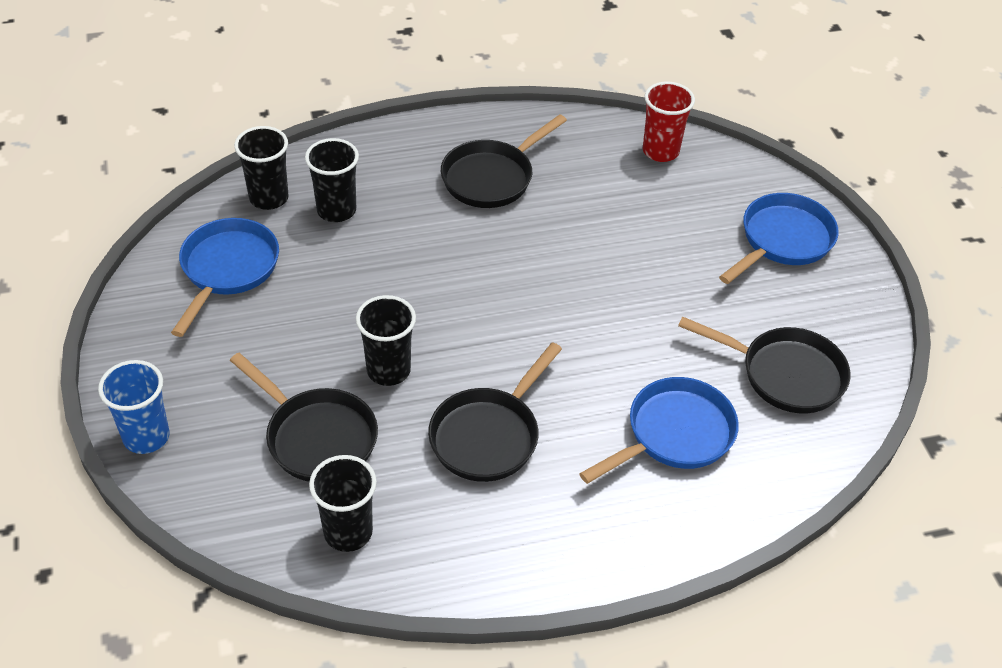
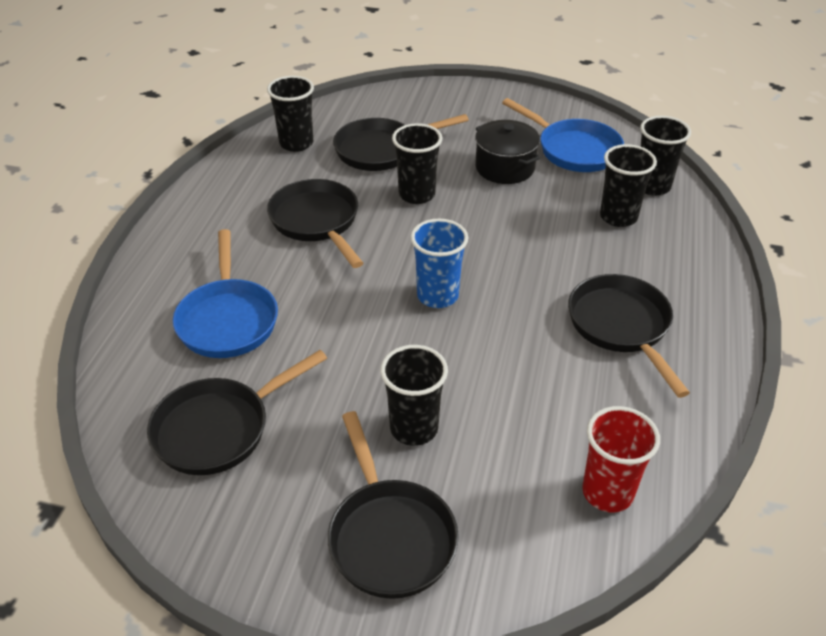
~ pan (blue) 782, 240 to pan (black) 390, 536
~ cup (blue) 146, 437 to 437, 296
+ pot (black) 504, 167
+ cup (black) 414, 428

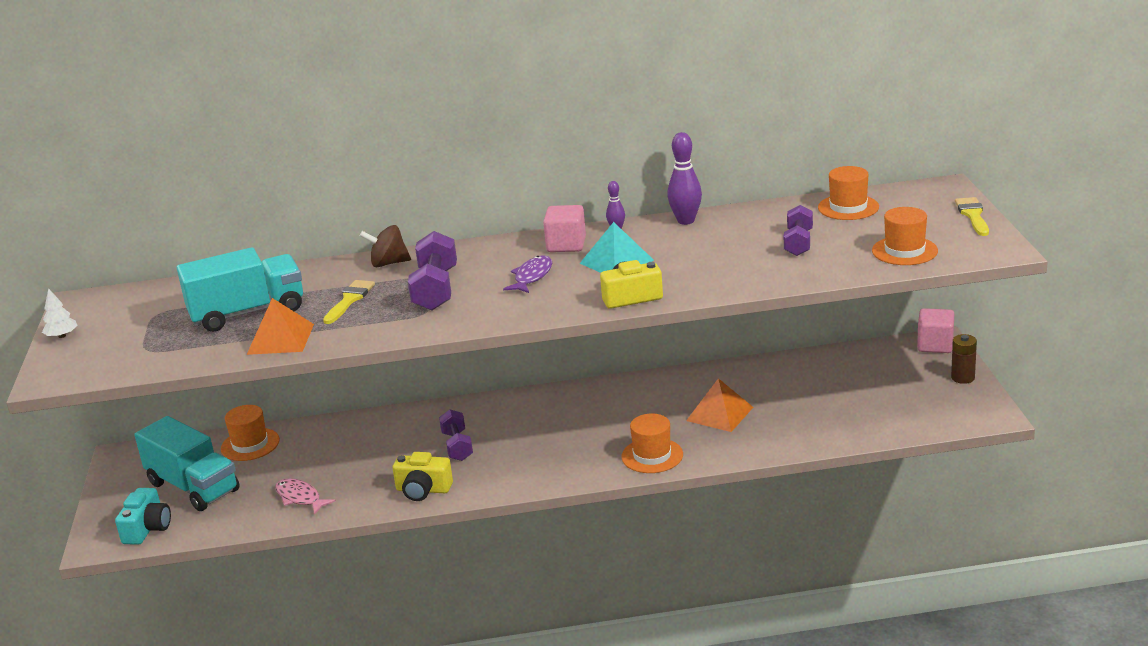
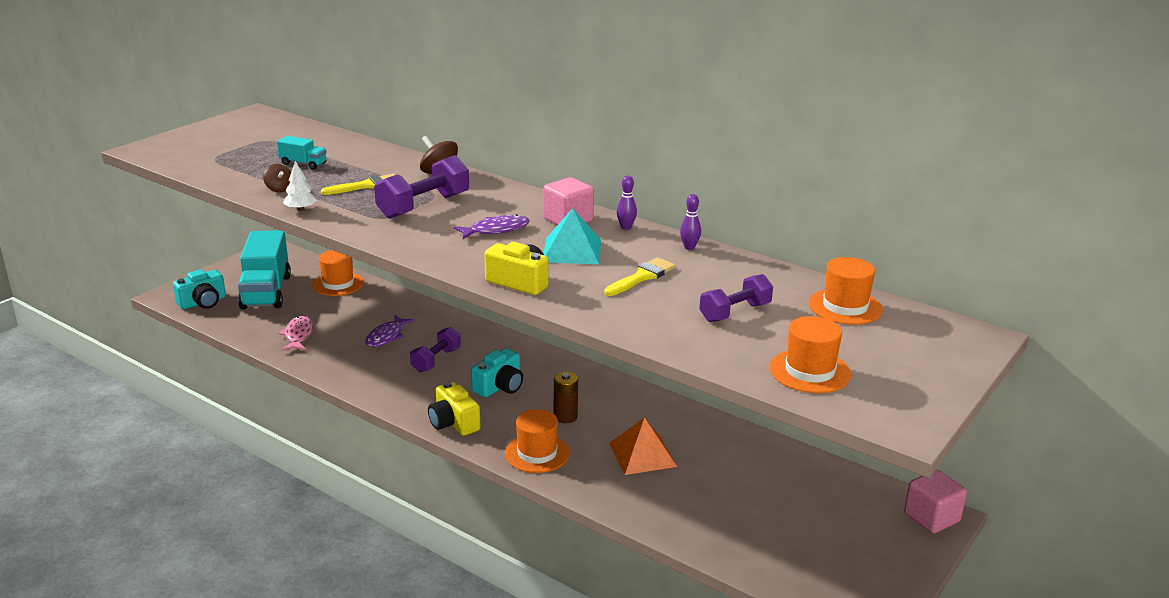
~ bowling pin (purple) 686, 221 = 689, 247 x0.56
~ brush (yellow) 973, 215 to 642, 277
~ truck (turquoise) 247, 313 = 303, 164 x0.46
~ tree (white) 62, 336 to 300, 209
~ pyramid (orange) 280, 339 to spinning top (brown) 279, 189
~ battery (brown) 962, 378 to 565, 416
~ camera (yellow) 423, 490 to 453, 423
+ fish (purple) 386, 336
+ camera (turquoise) 500, 386

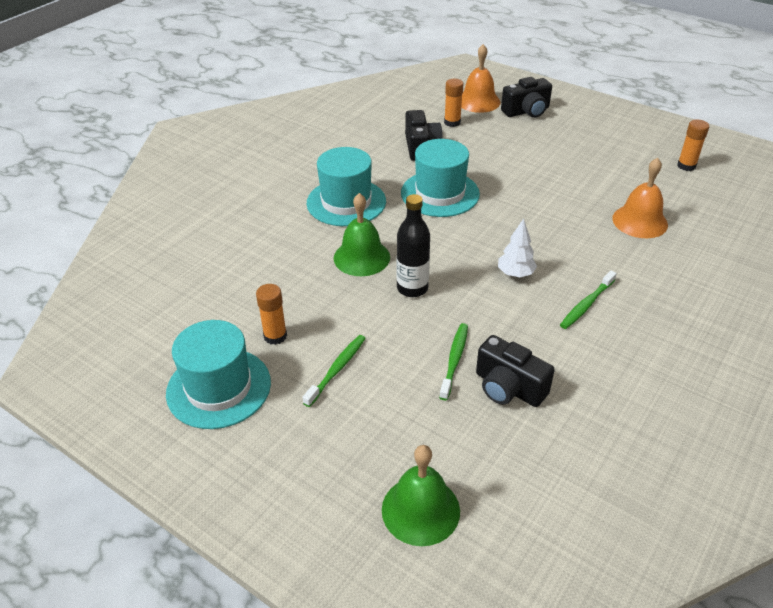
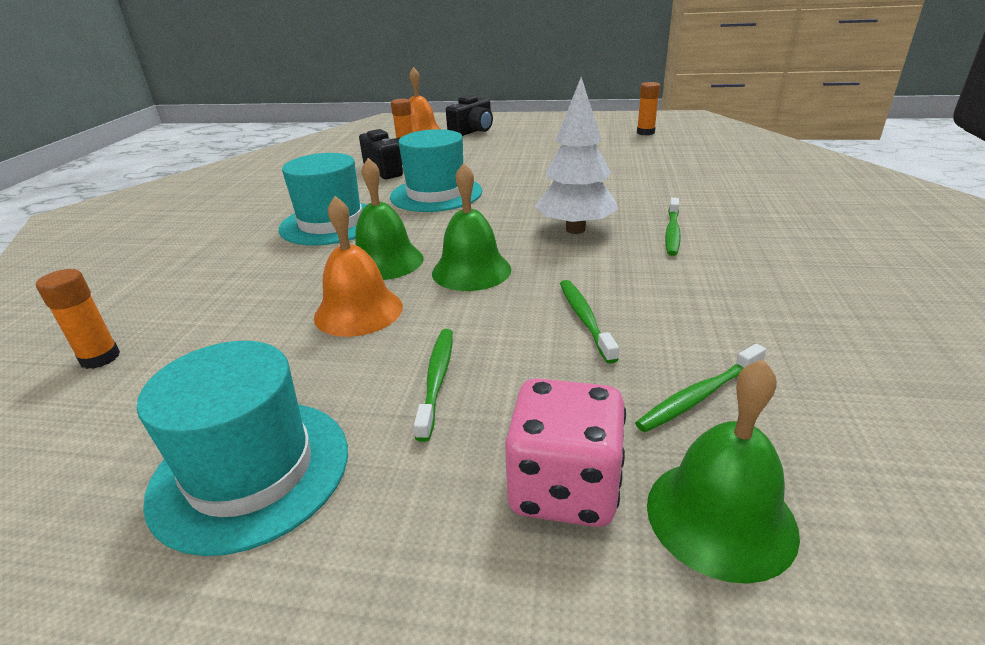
~ bell (orange) 640, 221 to 358, 311
~ bottle (black) 412, 288 to bell (green) 471, 271
~ tree (white) 515, 274 = 575, 229 x1.71
~ glue stick (orange) 275, 336 to 100, 358
- camera (black) 508, 388
+ toothbrush (green) 699, 396
+ dice (pink) 564, 488

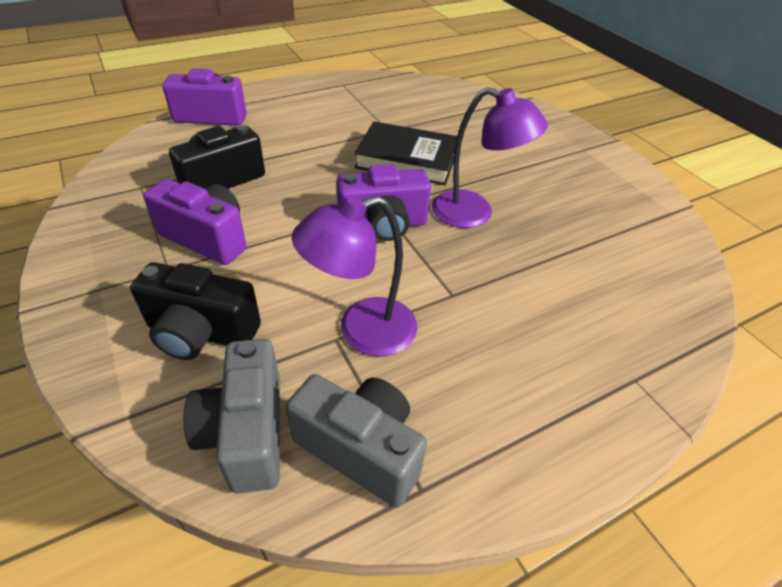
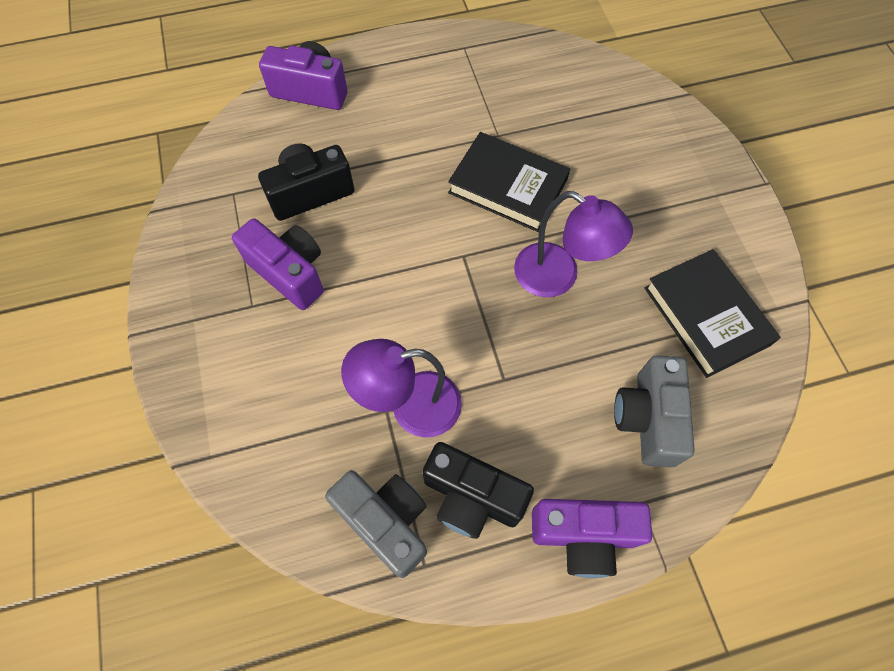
~ camera (purple) 383, 225 to 583, 536
~ camera (black) 201, 333 to 472, 497
~ camera (grey) 247, 432 to 647, 419
+ book (black) 706, 316

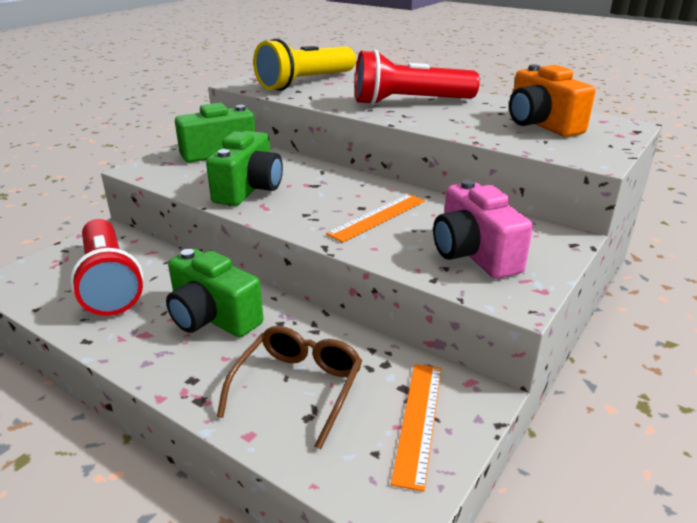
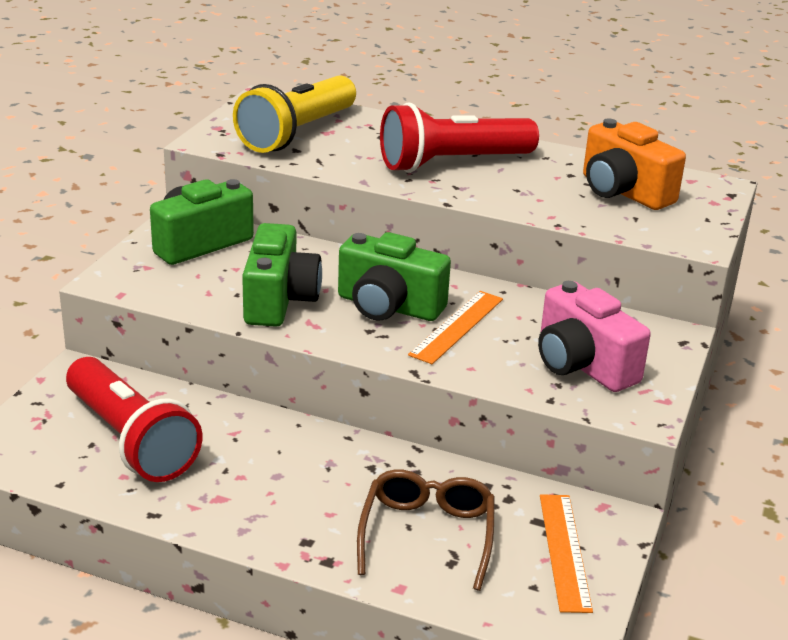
~ camera (green) 212, 317 to 388, 306

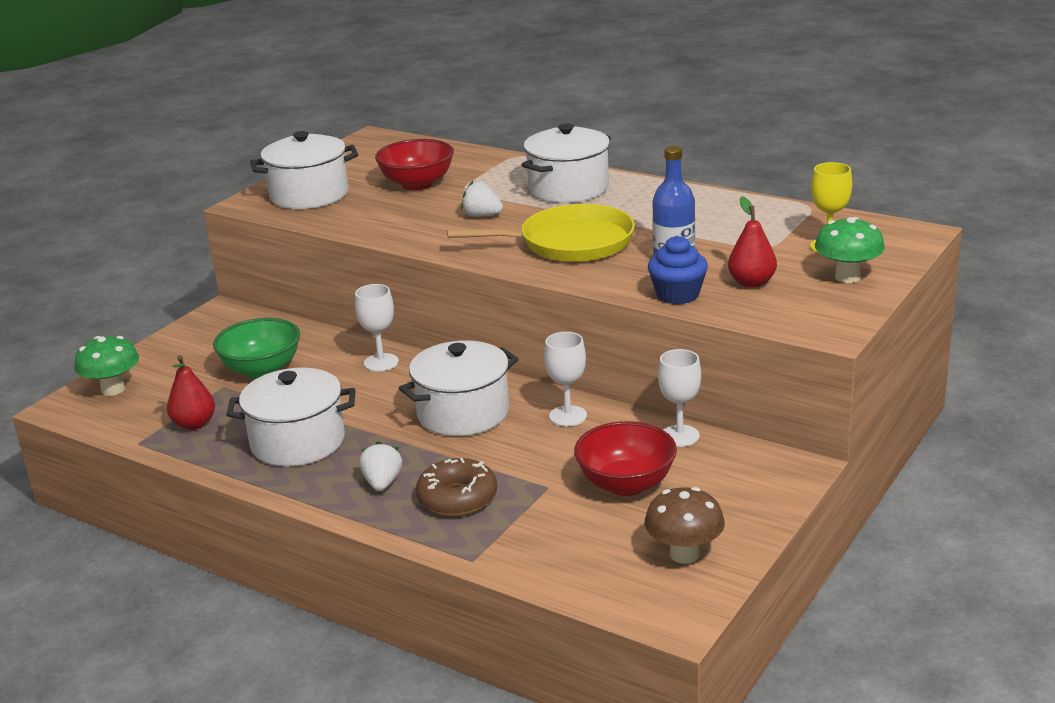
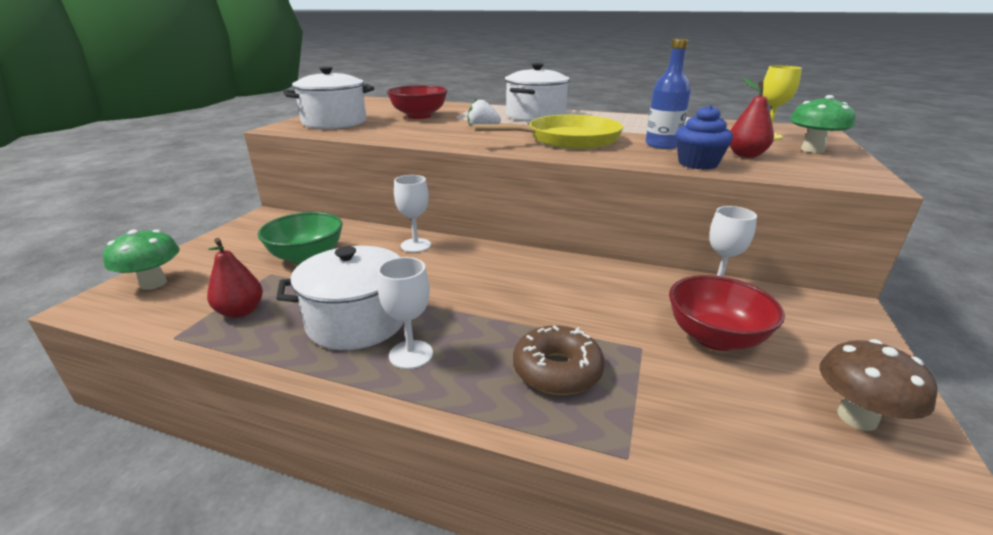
~ goblet (white) 568, 416 to 411, 354
- pot (white) 463, 413
- strawberry (white) 382, 483

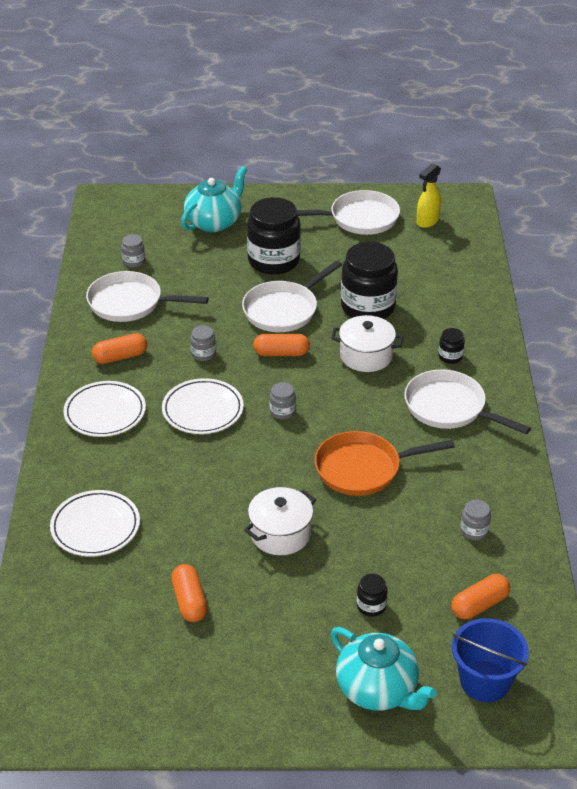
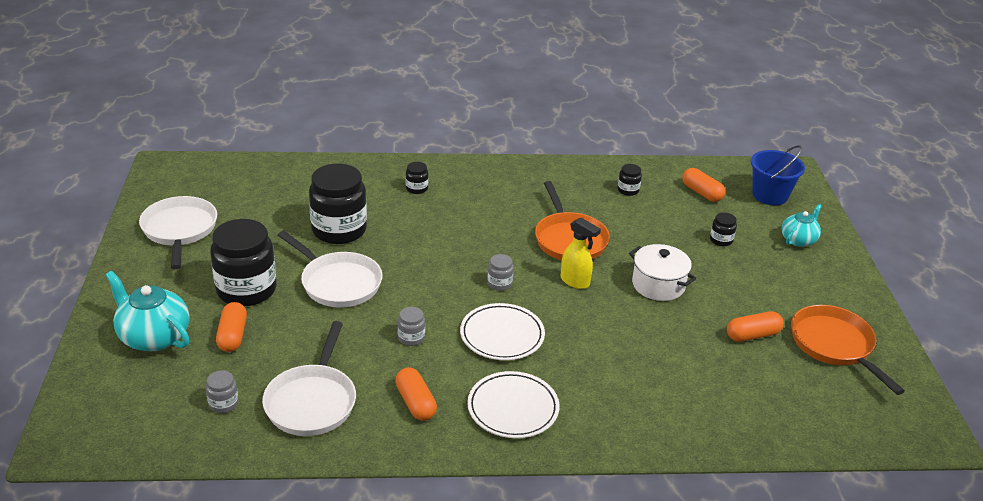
~ spray bottle (yellow) 427, 221 to 575, 281
- pot (white) 366, 356
~ capsule (orange) 281, 353 to 232, 336
- pan (white) 449, 408
- plate (white) 95, 527
~ jar (grey) 474, 531 to jar (black) 628, 190
~ teapot (turquoise) 378, 690 = 798, 240 x0.62
+ pan (orange) 834, 345

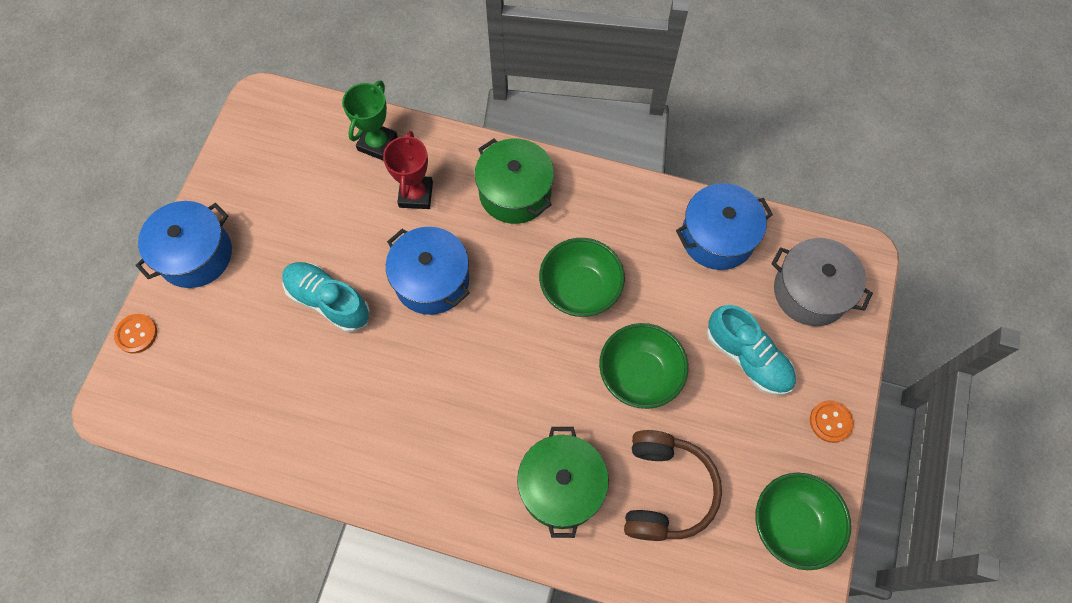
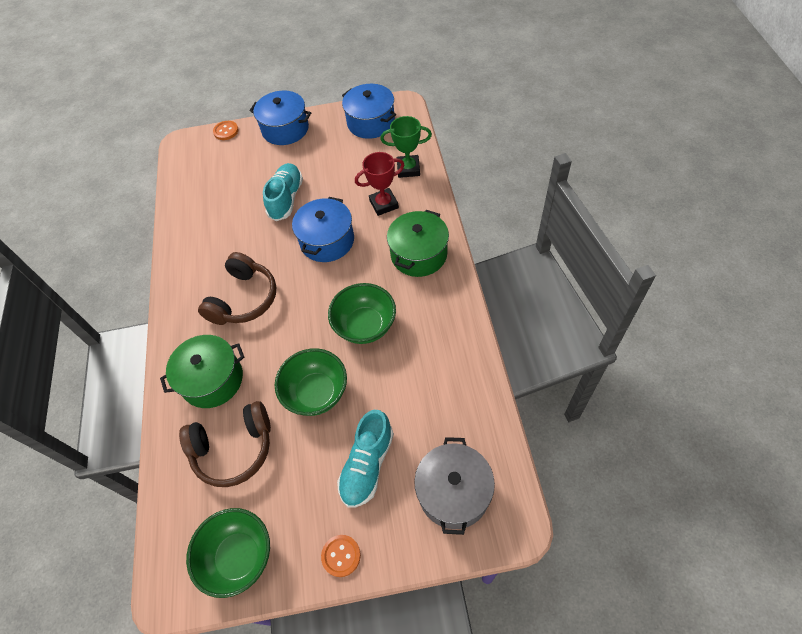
~ pot (blue) 717, 237 to 371, 122
+ headphones (brown) 244, 299

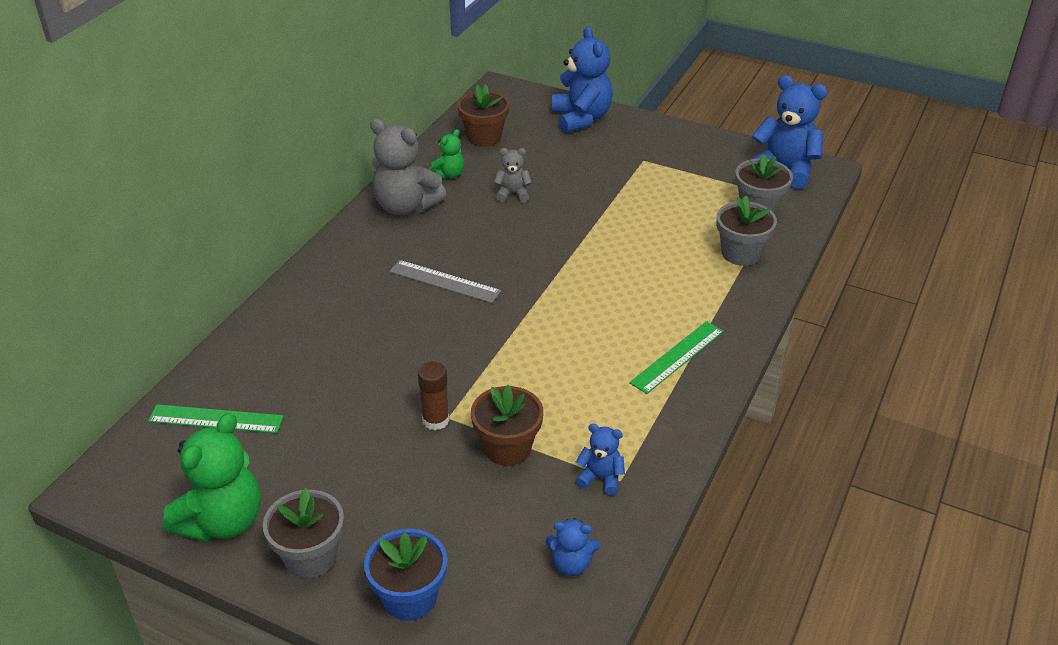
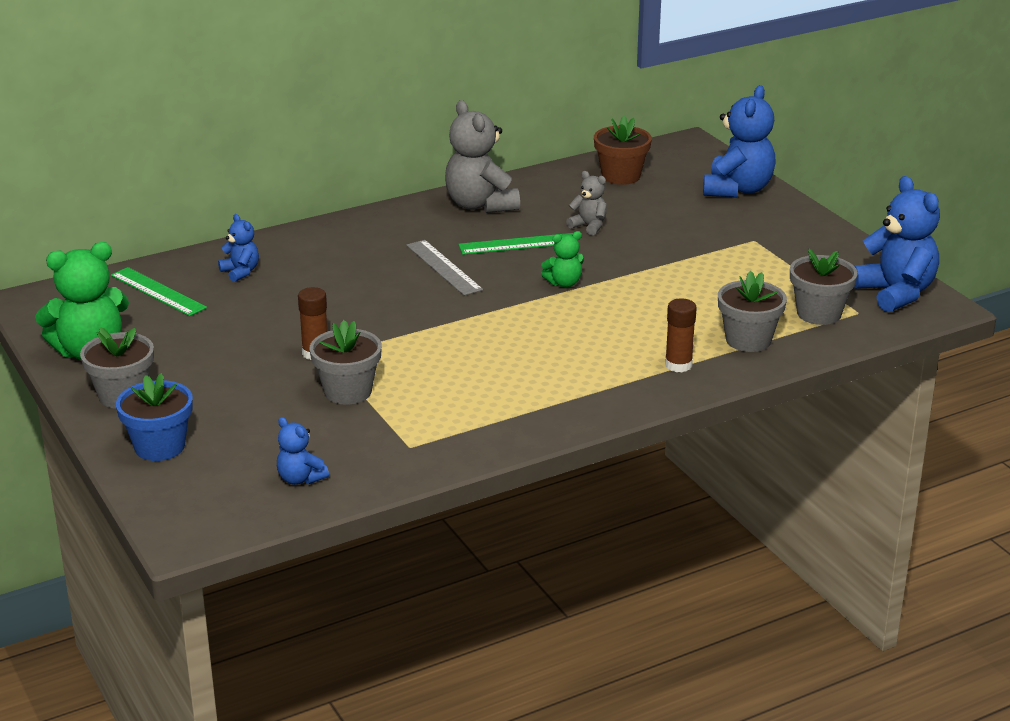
~ teddy bear (green) 449, 174 to 564, 283
~ ruler (green) 677, 357 to 518, 244
~ flower pot (brown) 507, 448 to flower pot (grey) 348, 391
~ teddy bear (blue) 600, 478 to 240, 272
+ glue stick (brown) 678, 365

